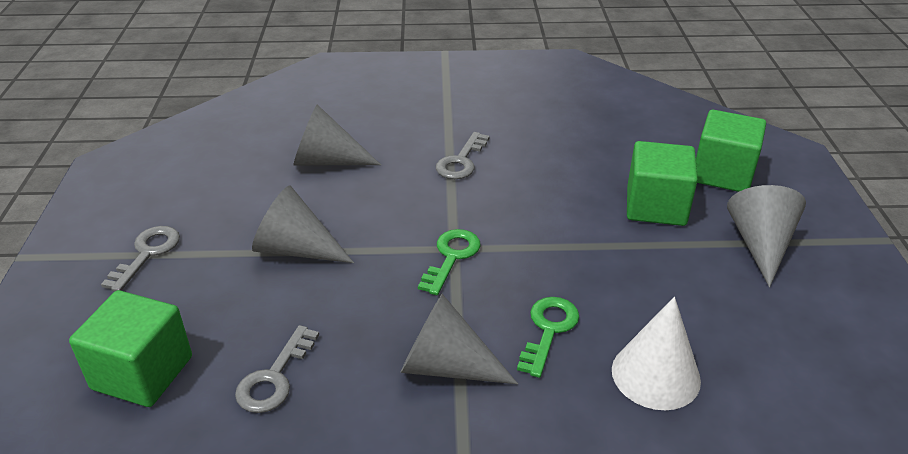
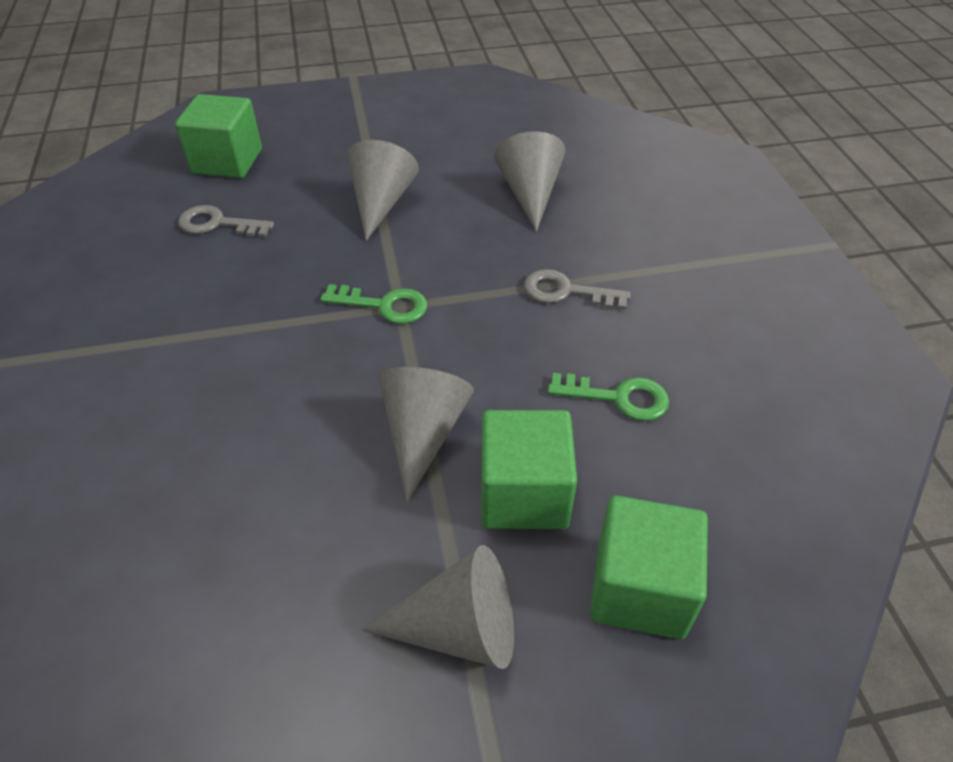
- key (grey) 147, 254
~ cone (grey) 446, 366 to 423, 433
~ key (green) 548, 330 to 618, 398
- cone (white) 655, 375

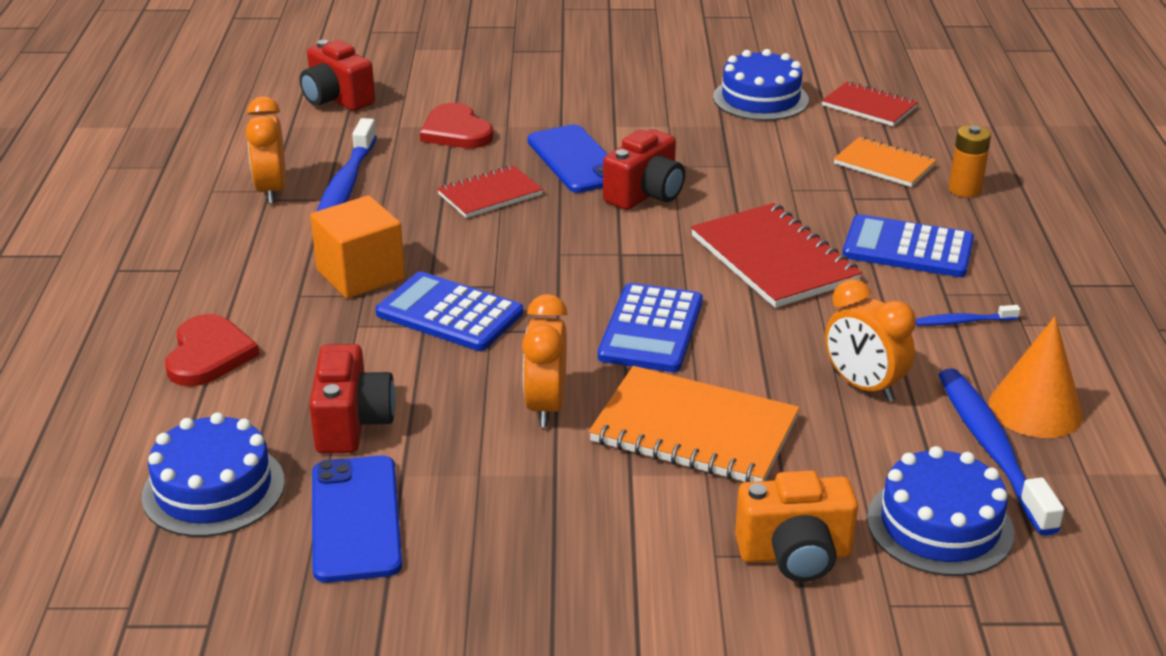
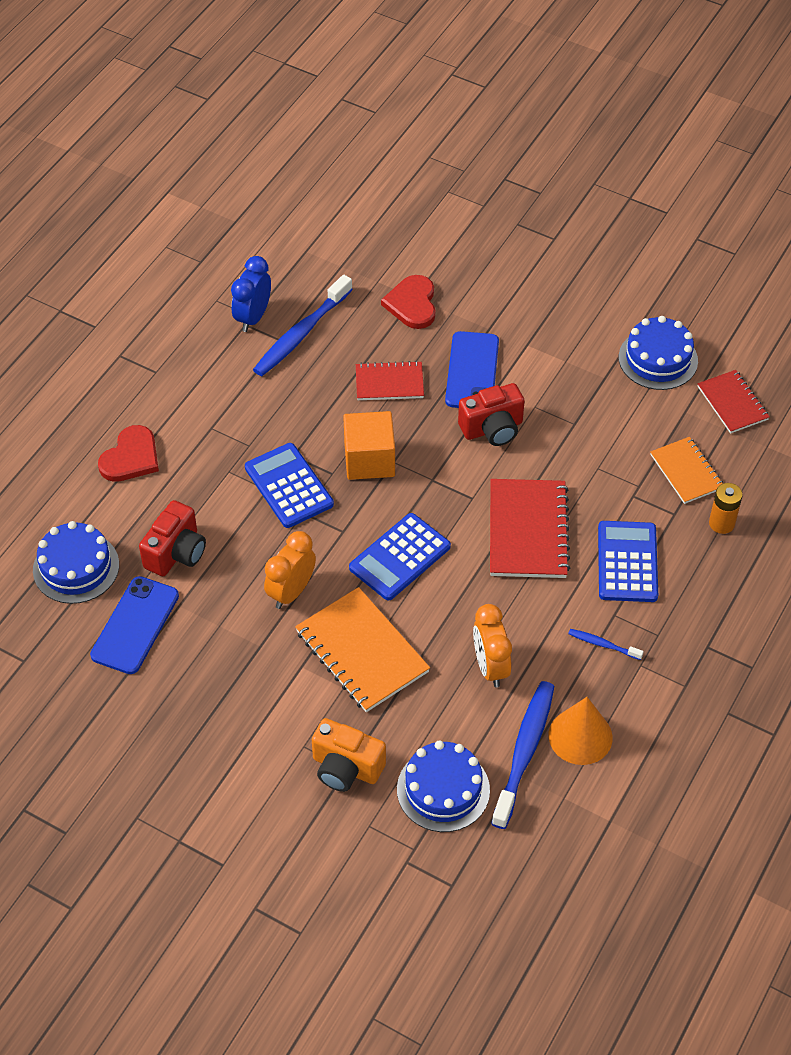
- camera (red) 336, 99
~ clock (orange) 272, 191 to clock (blue) 253, 317
~ cube (orange) 360, 275 to 369, 460
~ calculator (blue) 908, 248 = 627, 562 45 degrees clockwise

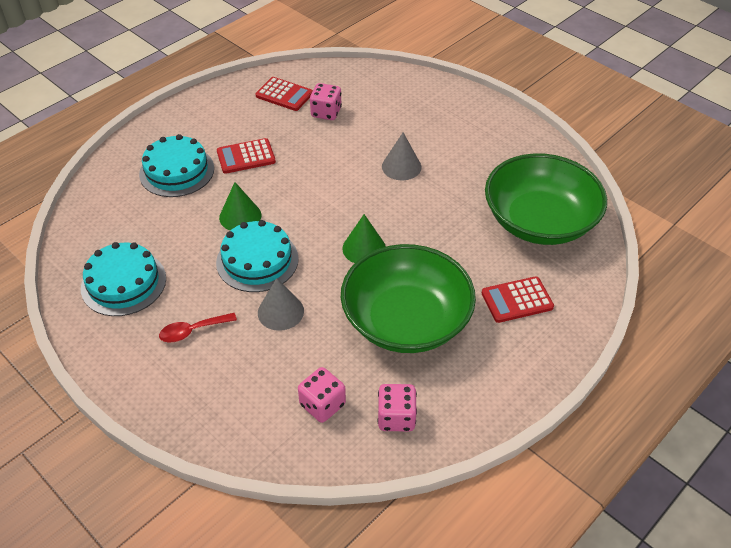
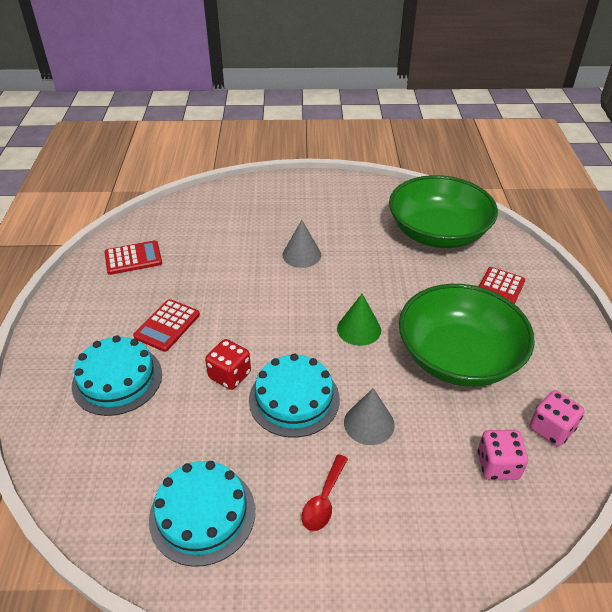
- dice (pink) 326, 112
~ cone (green) 240, 216 to dice (red) 230, 375

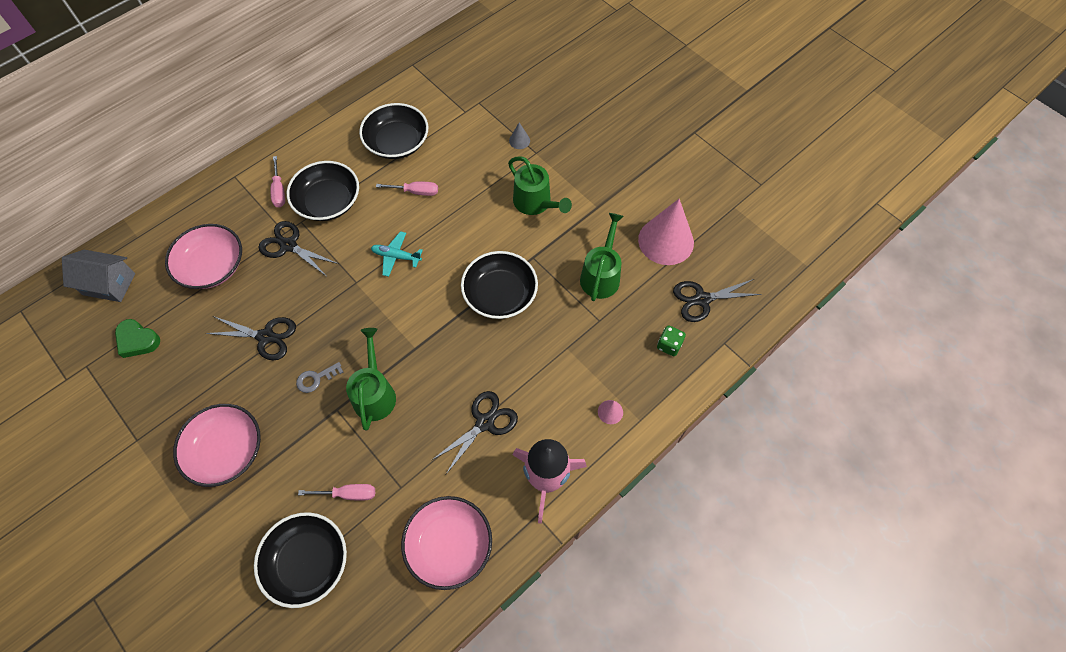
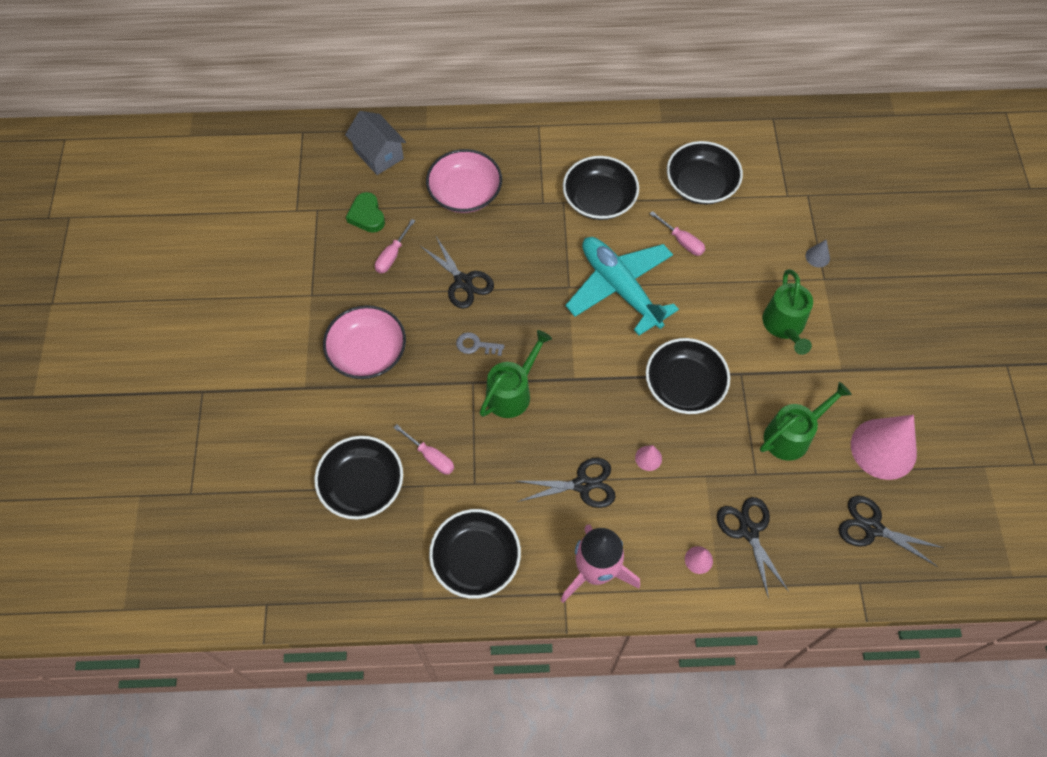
~ screwdriver (pink) 279, 190 to 392, 255
~ scissors (black) 288, 246 to 748, 531
~ plane (turquoise) 396, 256 = 620, 288 x2.18
- dice (green) 669, 345
~ bowl (pink) 449, 545 to bowl (black) 476, 559
+ cone (pink) 648, 458

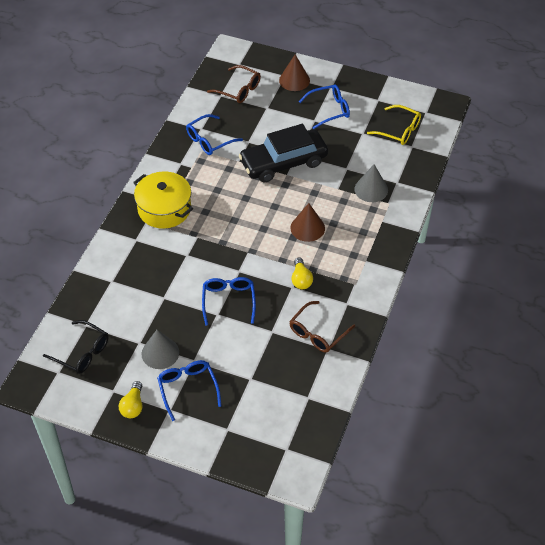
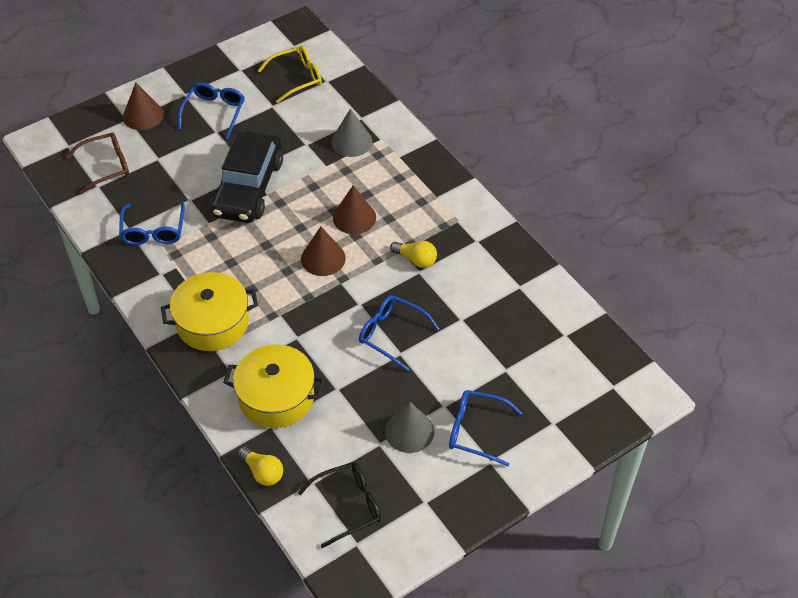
- glasses (brown) 317, 333
~ light bulb (yellow) 133, 406 to 262, 472
+ cone (brown) 323, 258
+ pot (yellow) 276, 397

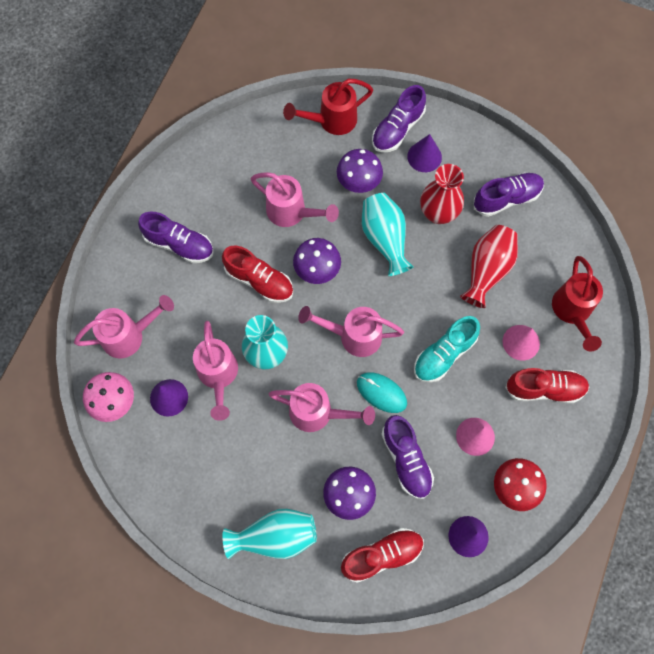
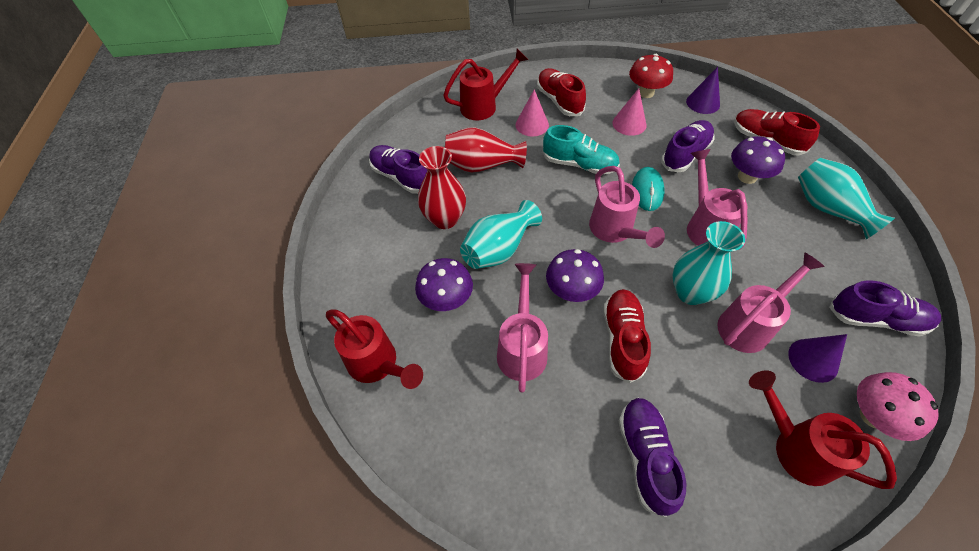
~ shoe (purple) 397, 129 to 875, 319
- cone (purple) 424, 156
~ watering can (pink) 130, 335 to watering can (red) 794, 447

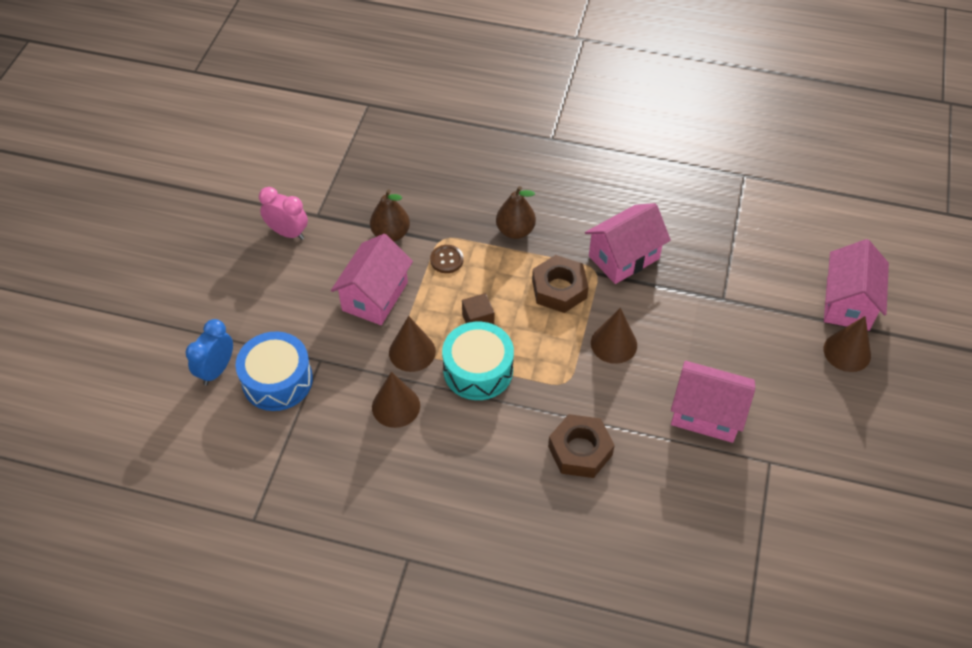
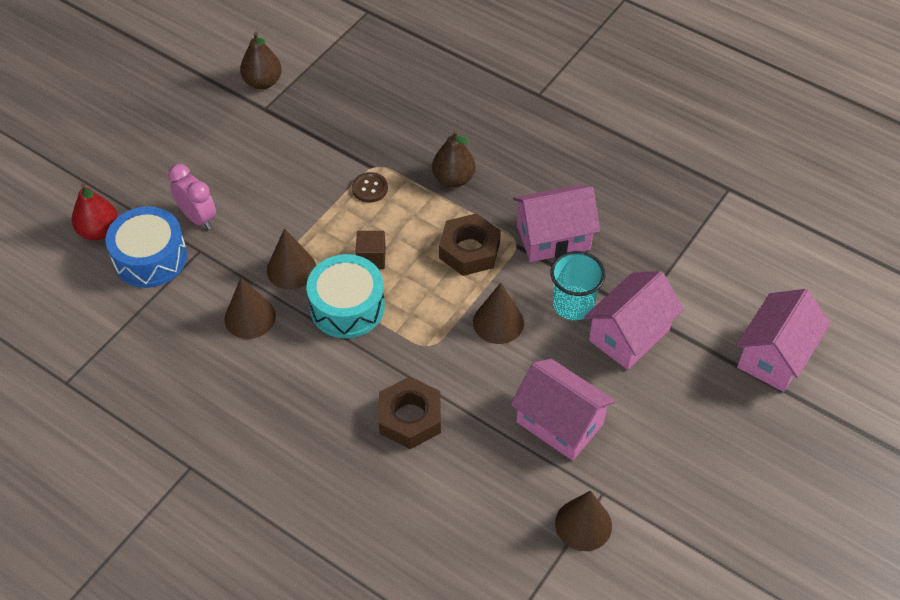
~ clock (pink) 288, 233 to 198, 217
~ pear (brown) 391, 234 to 263, 82
~ house (pink) 375, 296 to 629, 335
~ cone (brown) 847, 352 to 583, 524
~ clock (blue) 216, 370 to pear (red) 99, 231
+ cup (turquoise) 573, 304

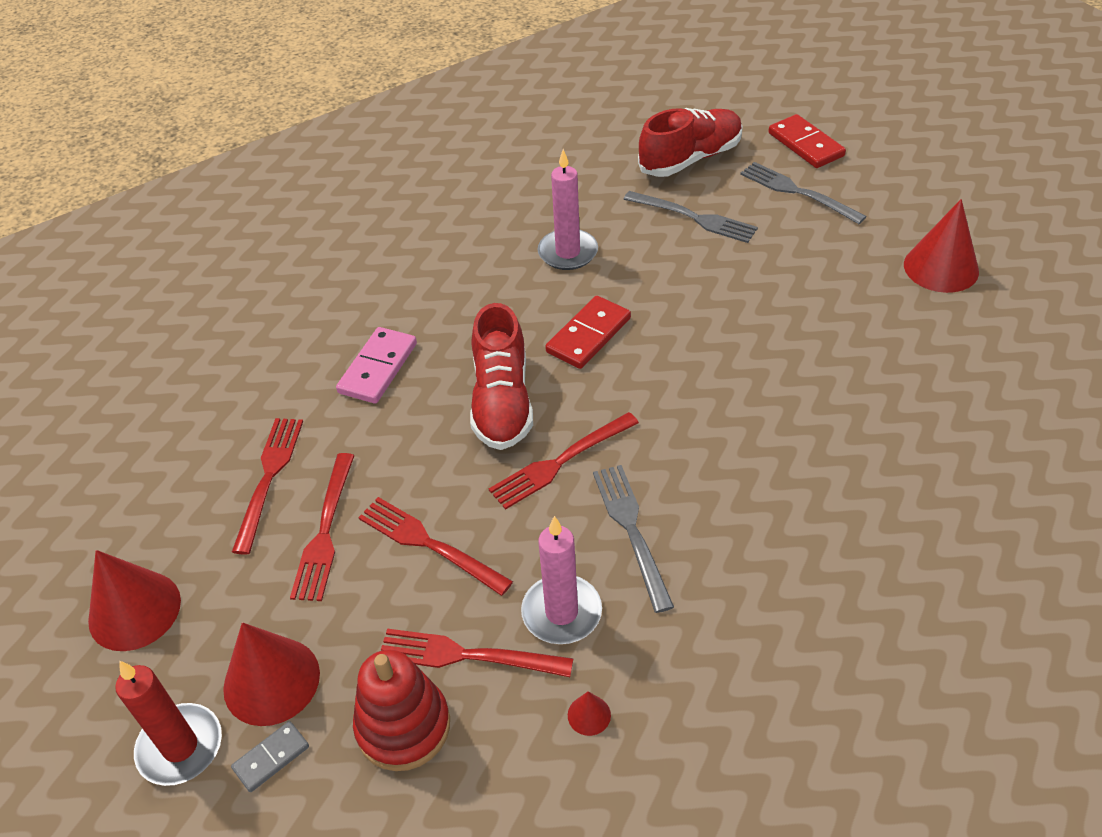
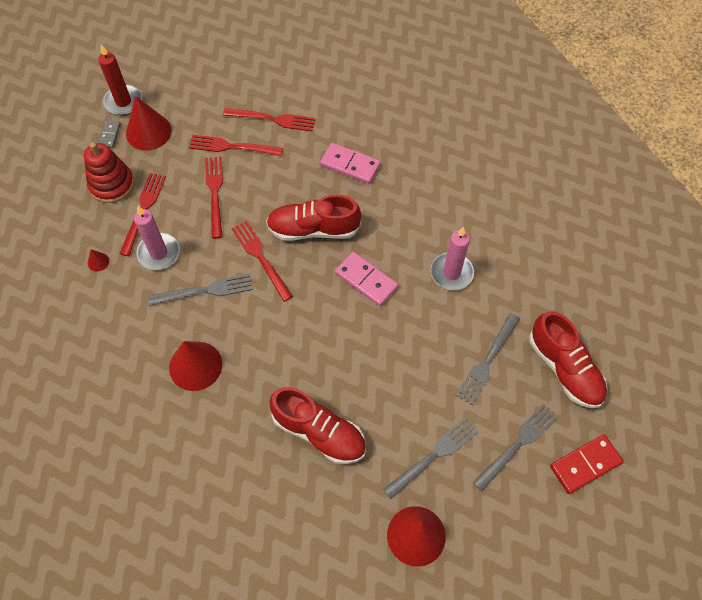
~ domino (red) 589, 335 to domino (pink) 366, 280
~ fork (red) 428, 544 = 215, 193 45 degrees counterclockwise
~ cone (red) 134, 610 to 195, 366
~ domino (grey) 271, 757 = 109, 135 45 degrees clockwise
+ shoe (red) 319, 432
+ fork (grey) 434, 455

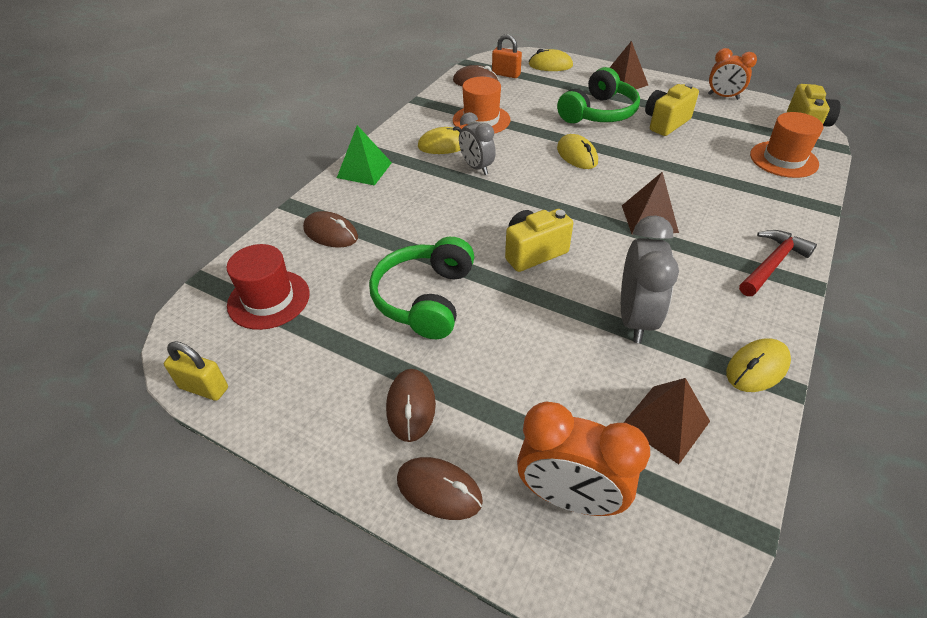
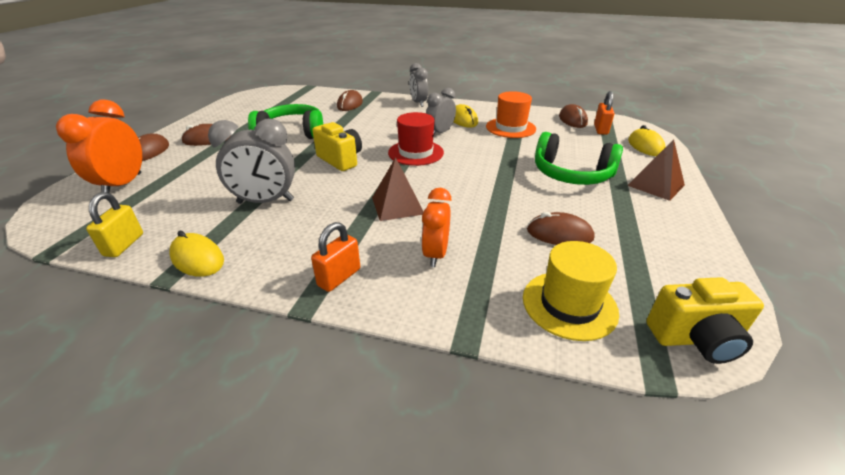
~ clock (orange) 723, 97 to 435, 254
- camera (yellow) 665, 123
~ hat (orange) 783, 159 to hat (yellow) 569, 304
~ pyramid (green) 364, 170 to clock (grey) 418, 103
- mouse (yellow) 577, 155
~ hammer (red) 772, 264 to padlock (orange) 339, 277
~ hat (red) 269, 299 to 416, 153
~ padlock (yellow) 204, 388 to 124, 245
- pyramid (brown) 665, 423
+ mouse (brown) 559, 234

